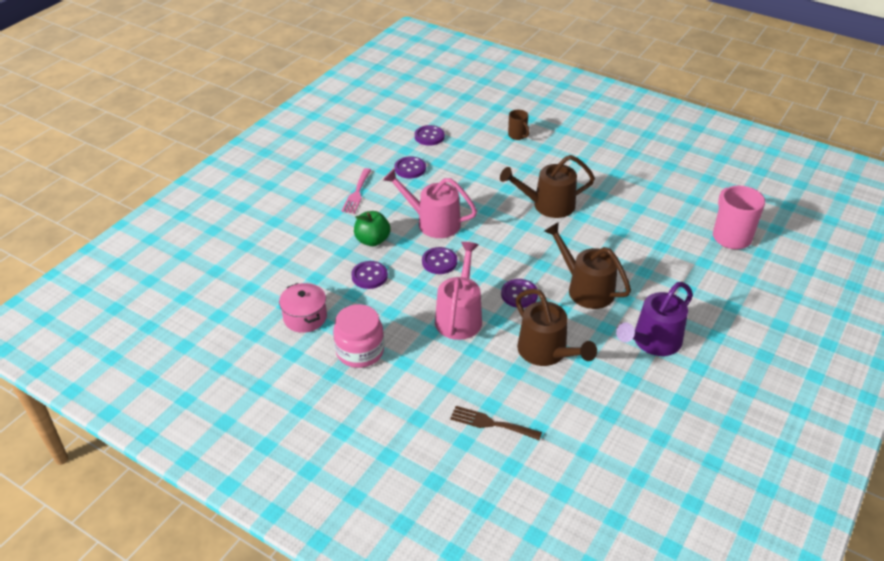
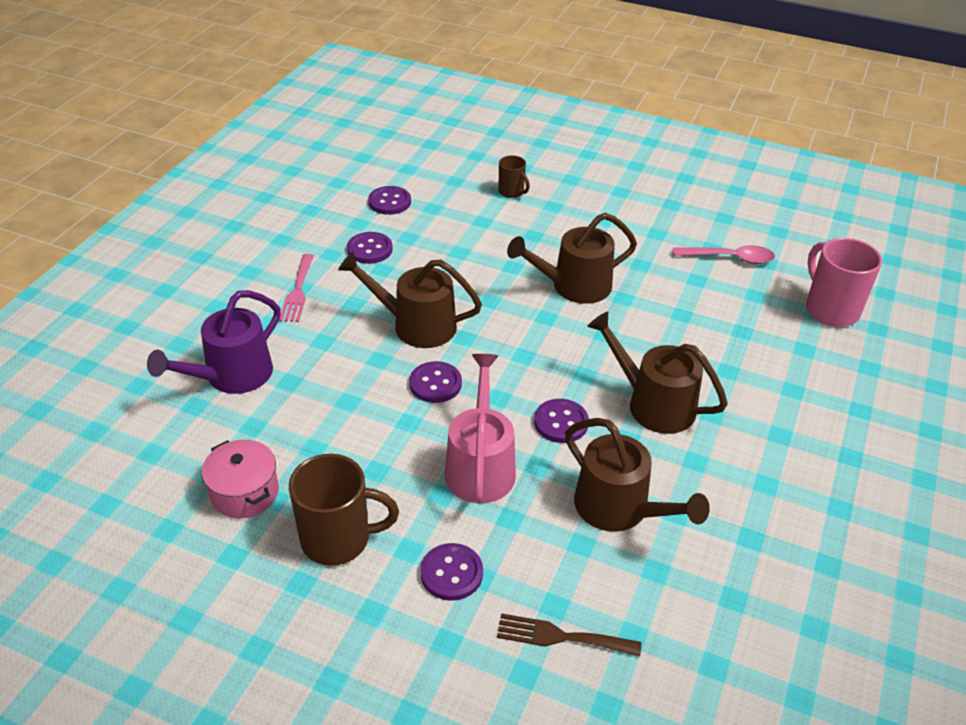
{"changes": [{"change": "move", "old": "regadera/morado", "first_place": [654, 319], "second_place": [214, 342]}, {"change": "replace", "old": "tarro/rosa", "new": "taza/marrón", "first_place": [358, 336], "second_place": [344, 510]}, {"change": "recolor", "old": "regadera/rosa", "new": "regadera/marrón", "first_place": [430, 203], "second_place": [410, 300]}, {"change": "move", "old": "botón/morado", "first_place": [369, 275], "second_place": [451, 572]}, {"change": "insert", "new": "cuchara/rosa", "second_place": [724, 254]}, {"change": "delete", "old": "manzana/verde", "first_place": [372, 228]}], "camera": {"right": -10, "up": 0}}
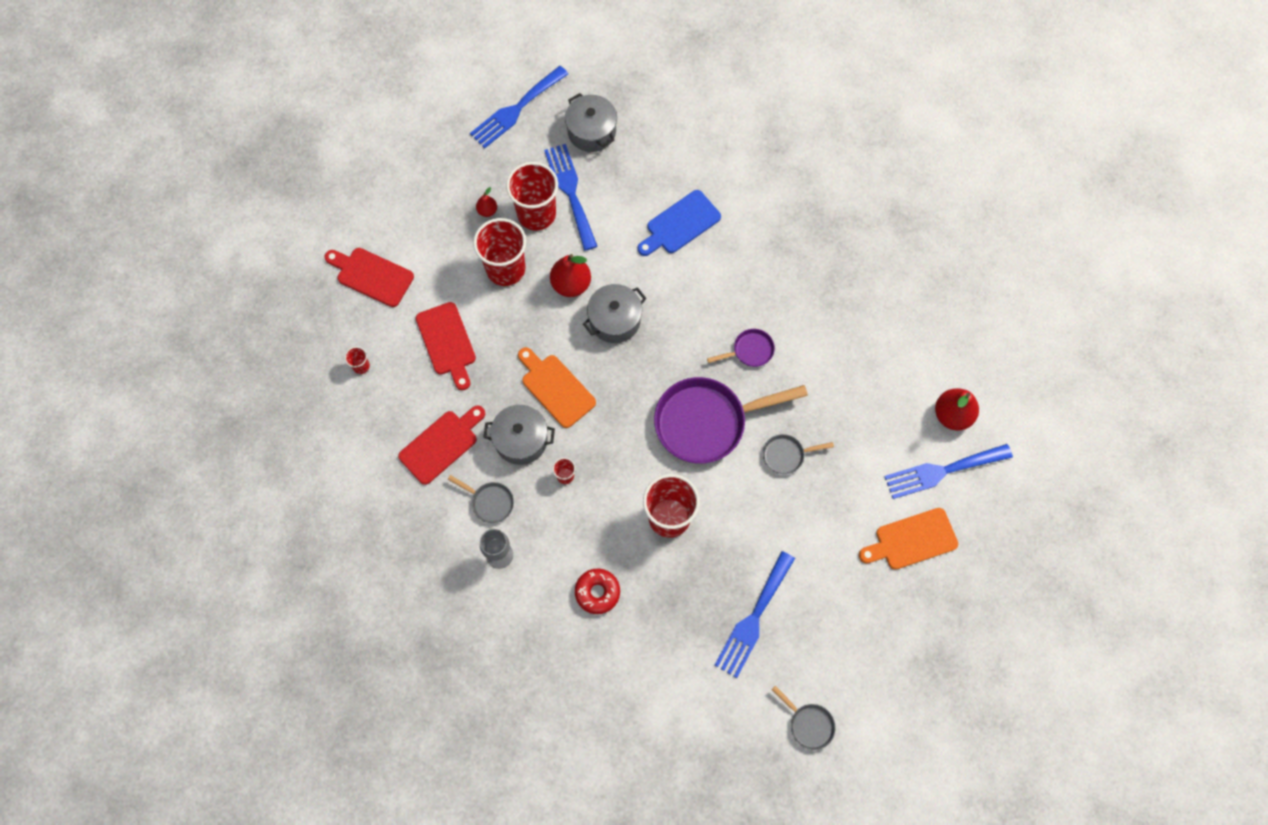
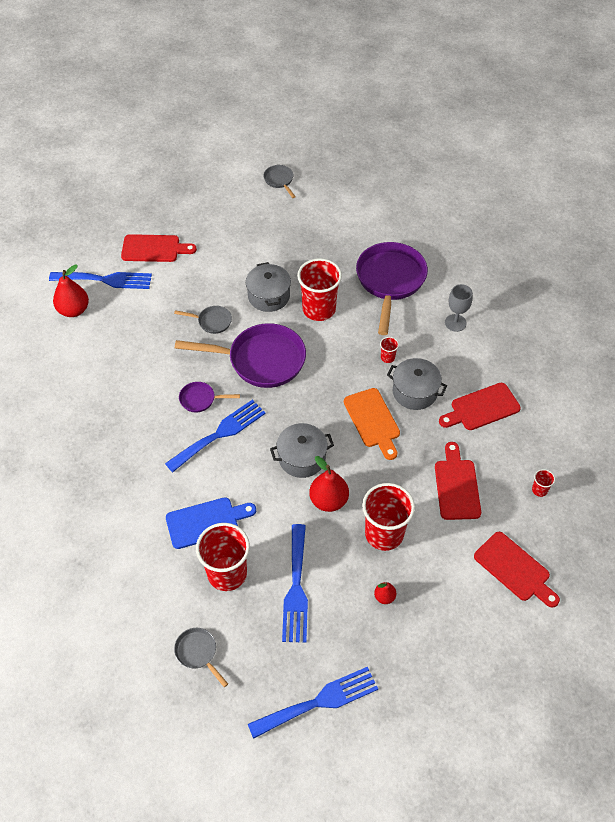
{"changes": [{"change": "recolor", "old": "tabla de cortar/naranja", "new": "tabla de cortar/rojo", "first_place": [908, 539], "second_place": [159, 248]}, {"change": "move", "old": "tenedor/azul", "first_place": [755, 614], "second_place": [215, 436]}, {"change": "move", "old": "sartén/gris", "first_place": [481, 499], "second_place": [201, 657]}, {"change": "move", "old": "vaso/rojo", "first_place": [532, 196], "second_place": [223, 557]}, {"change": "move", "old": "olla/gris", "first_place": [591, 122], "second_place": [268, 287]}, {"change": "replace", "old": "rosquilla/rojo", "new": "sartén/morado", "first_place": [597, 591], "second_place": [392, 288]}], "camera": {"right": -160, "up": -15}}
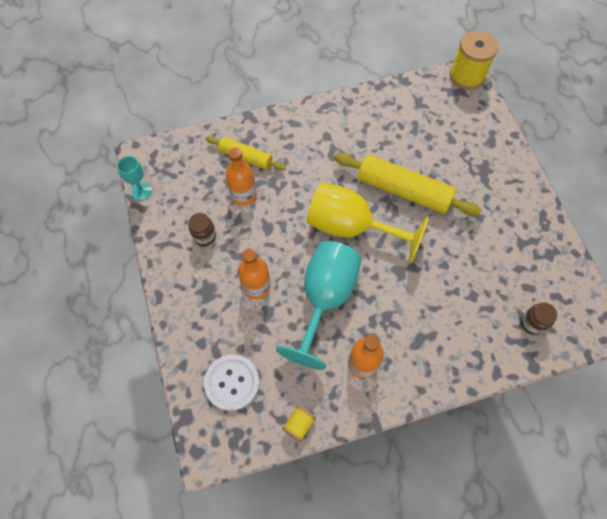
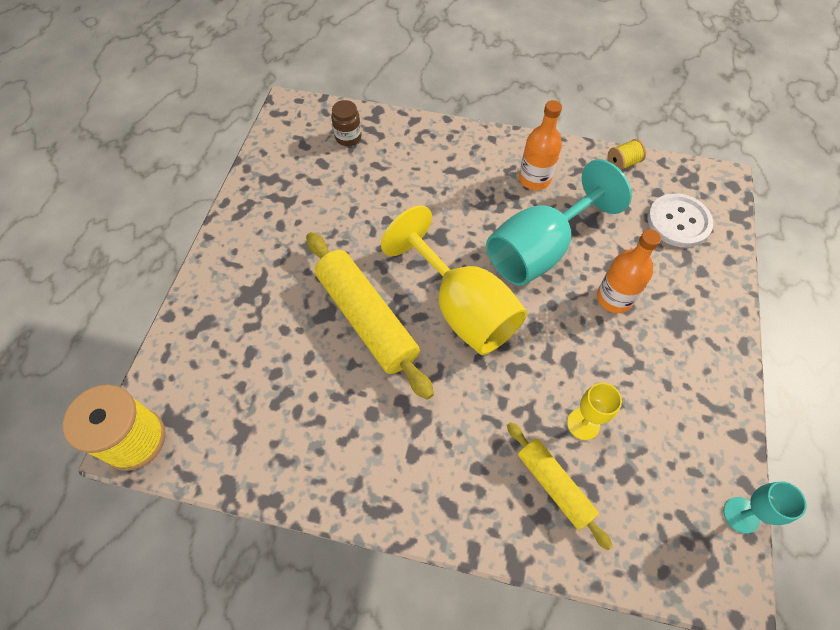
{"changes": [{"change": "replace", "old": "botella/naranja", "new": "copa/amarillo", "first_place": [241, 176], "second_place": [594, 411]}, {"change": "delete", "old": "tarro/marrón", "first_place": [202, 229]}], "camera": {"right": -150, "up": -5}}
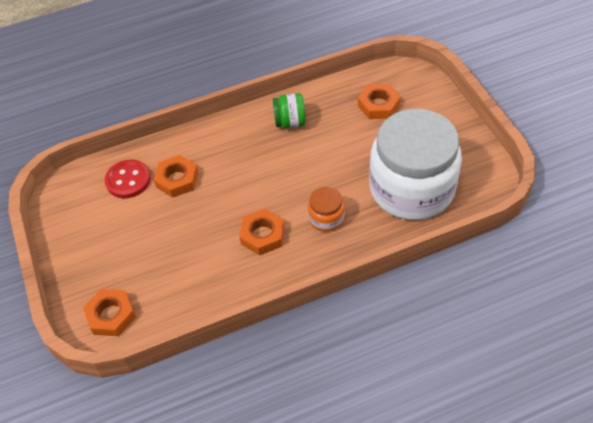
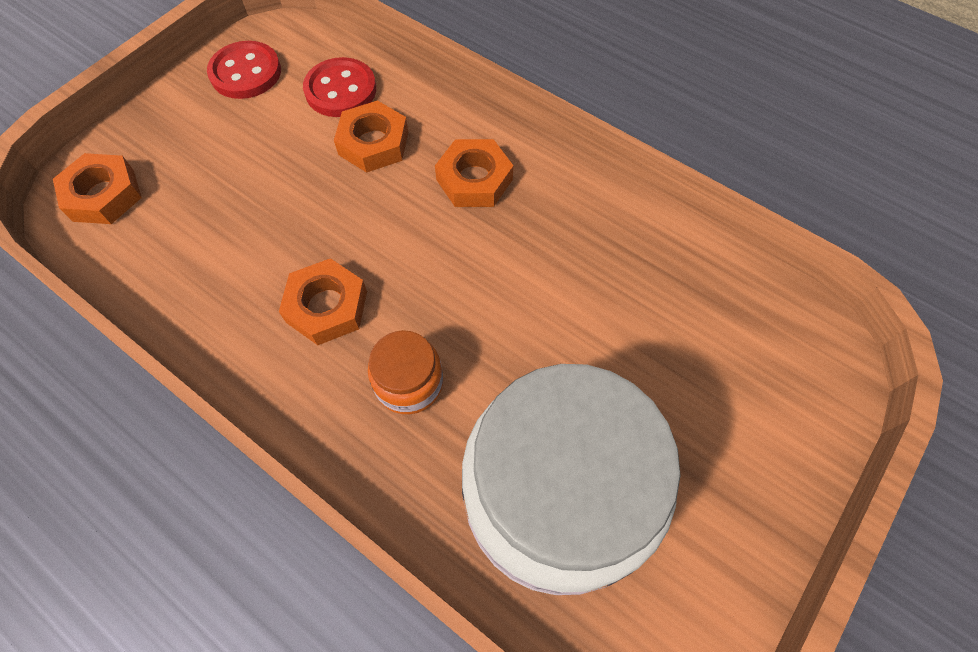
{"changes": [{"change": "insert", "new": "botón/rojo", "second_place": [244, 70]}, {"change": "move", "old": "tuerca/naranja", "first_place": [379, 101], "second_place": [474, 173]}, {"change": "delete", "old": "tarro/verde", "first_place": [289, 110]}], "camera": {"right": 55, "up": 10}}
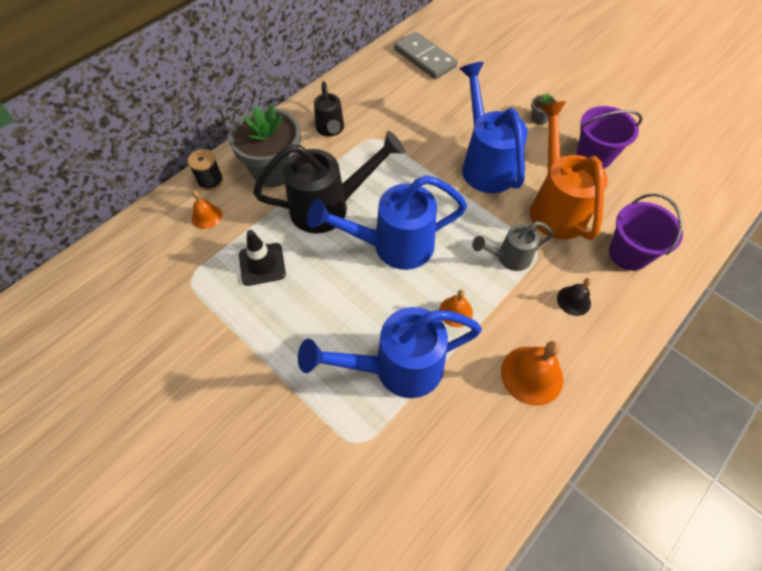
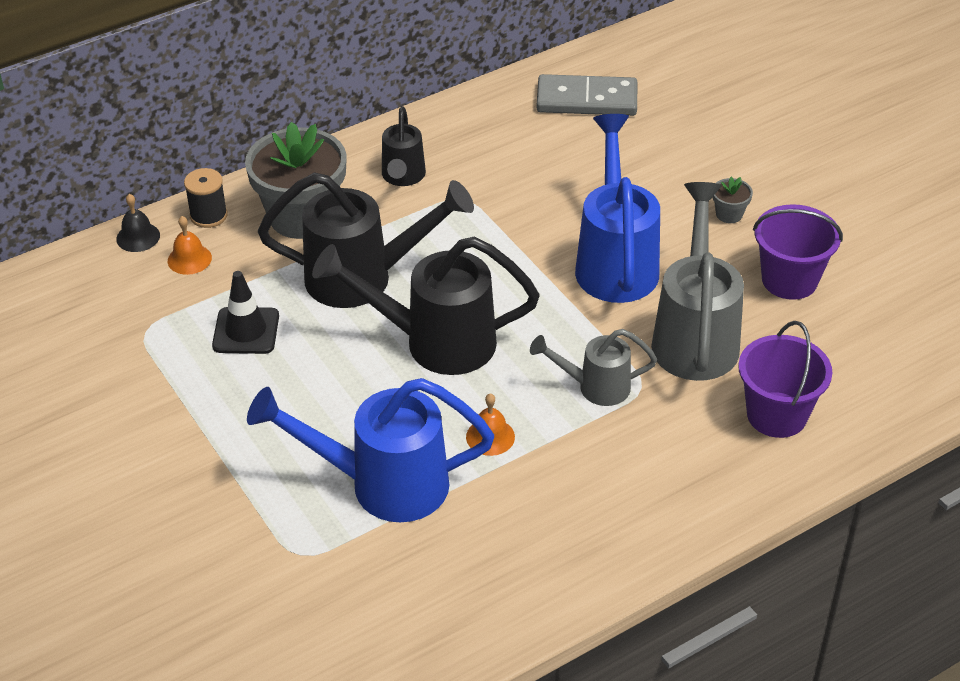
{"changes": [{"change": "move", "old": "campana/negro", "first_place": [574, 297], "second_place": [138, 223]}, {"change": "recolor", "old": "regadera/azul", "new": "regadera/negro", "first_place": [387, 222], "second_place": [425, 306]}, {"change": "rotate", "old": "ficha de dominó/gris", "first_place": [426, 55], "second_place": [586, 95], "degrees": -60}, {"change": "recolor", "old": "regadera/naranja", "new": "regadera/gris", "first_place": [569, 170], "second_place": [697, 281]}, {"change": "delete", "old": "campana/naranja", "first_place": [532, 373]}], "camera": {"right": 15, "up": -15}}
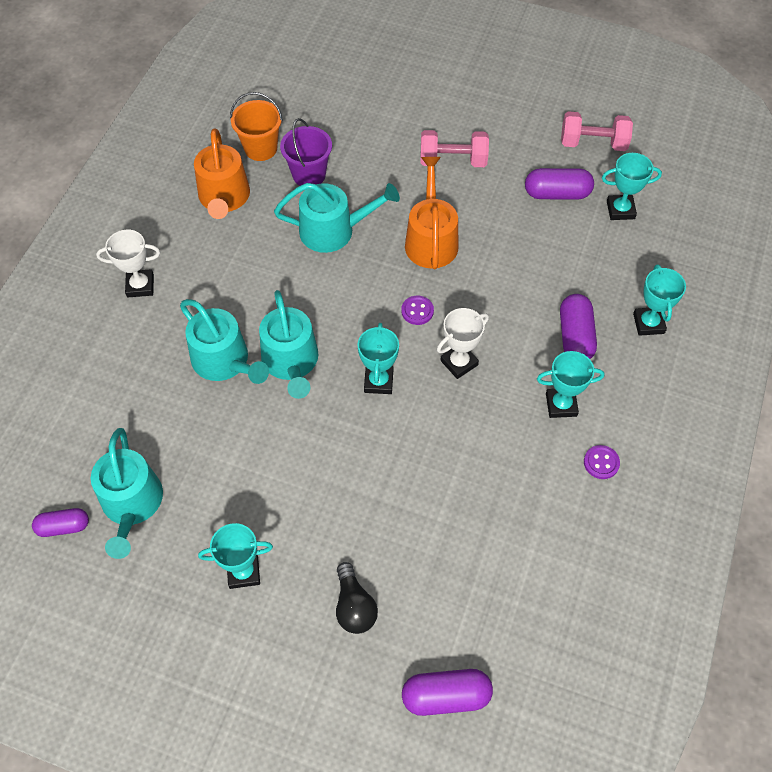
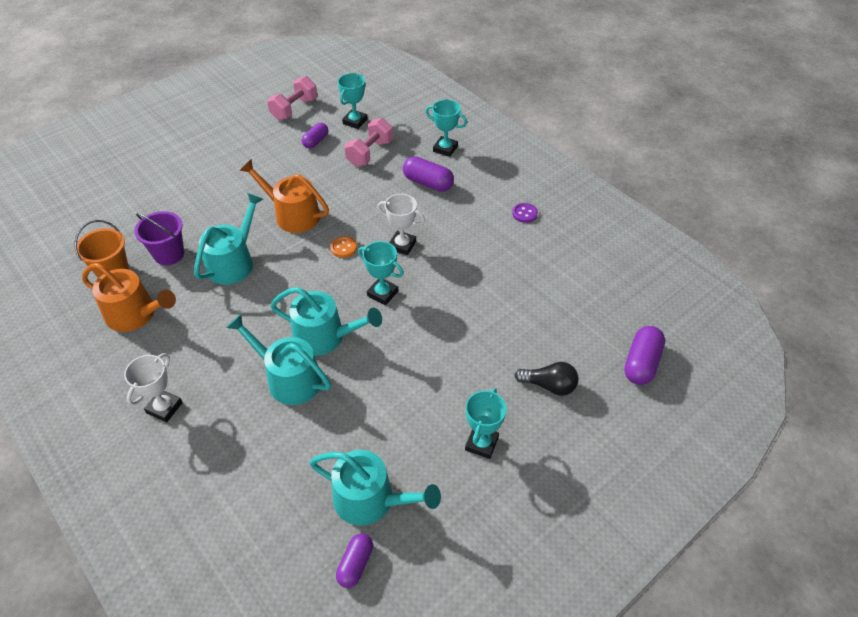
{"changes": [{"change": "rotate", "old": "regadera/turquesa", "first_place": [224, 341], "second_place": [278, 359], "degrees": -135}, {"change": "resize", "old": "cápsula/morado", "first_place": [559, 183], "second_place": [315, 136], "factor": 0.66}, {"change": "recolor", "old": "botón/morado", "new": "botón/naranja", "first_place": [417, 310], "second_place": [343, 247]}, {"change": "move", "old": "mancuerna/rosa", "first_place": [454, 148], "second_place": [368, 142]}, {"change": "rotate", "old": "trofeo/blanco", "first_place": [463, 343], "second_place": [401, 224], "degrees": -60}, {"change": "delete", "old": "trofeo/turquesa", "first_place": [570, 384]}], "camera": {"right": -60, "up": -10}}
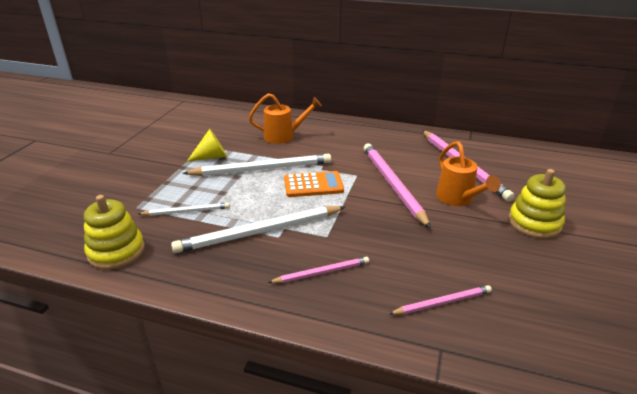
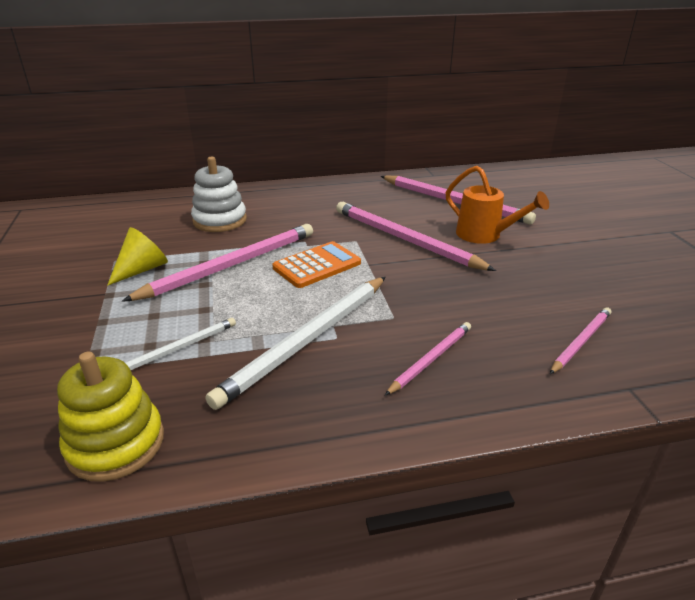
{"changes": [{"change": "recolor", "old": "lápiz/blanco", "new": "lápiz/rosa", "first_place": [256, 165], "second_place": [217, 263]}, {"change": "replace", "old": "regadera/naranja", "new": "juguete apilable/blanco", "first_place": [285, 118], "second_place": [219, 194]}, {"change": "delete", "old": "juguete apilable/amarillo", "first_place": [537, 204]}], "camera": {"right": -30, "up": 0}}
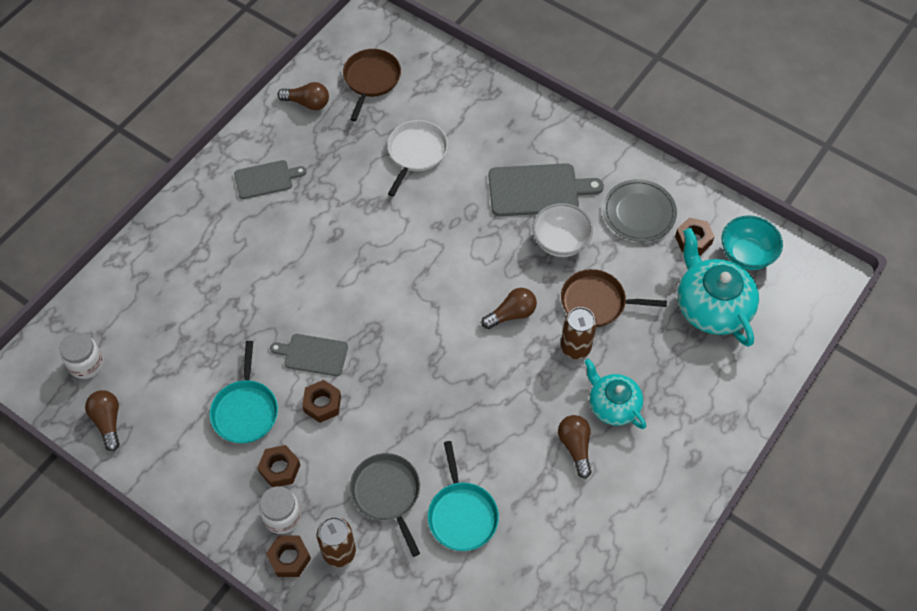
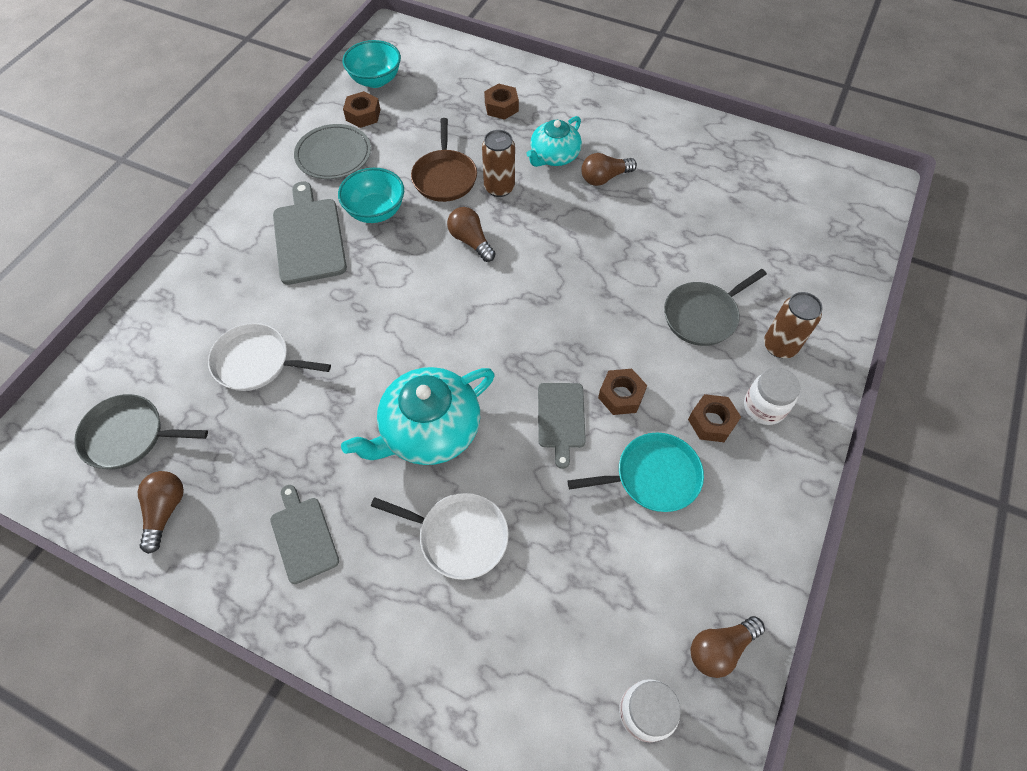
{"changes": [{"change": "recolor", "old": "sartén/marrón", "new": "sartén/gris", "first_place": [372, 85], "second_place": [141, 431]}, {"change": "recolor", "old": "cuenco/blanco", "new": "cuenco/turquesa", "first_place": [562, 230], "second_place": [371, 195]}, {"change": "move", "old": "tetera/turquesa", "first_place": [718, 287], "second_place": [418, 416]}, {"change": "insert", "new": "sartén/blanco", "second_place": [440, 536]}, {"change": "move", "old": "tuerca/marrón", "first_place": [288, 556], "second_place": [501, 102]}, {"change": "delete", "old": "sartén/turquesa", "first_place": [463, 496]}], "camera": {"right": -100, "up": 0}}
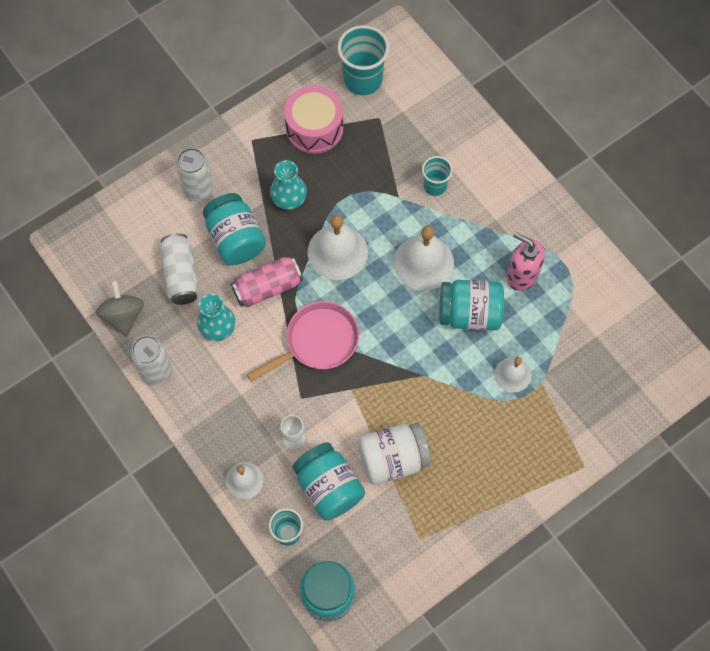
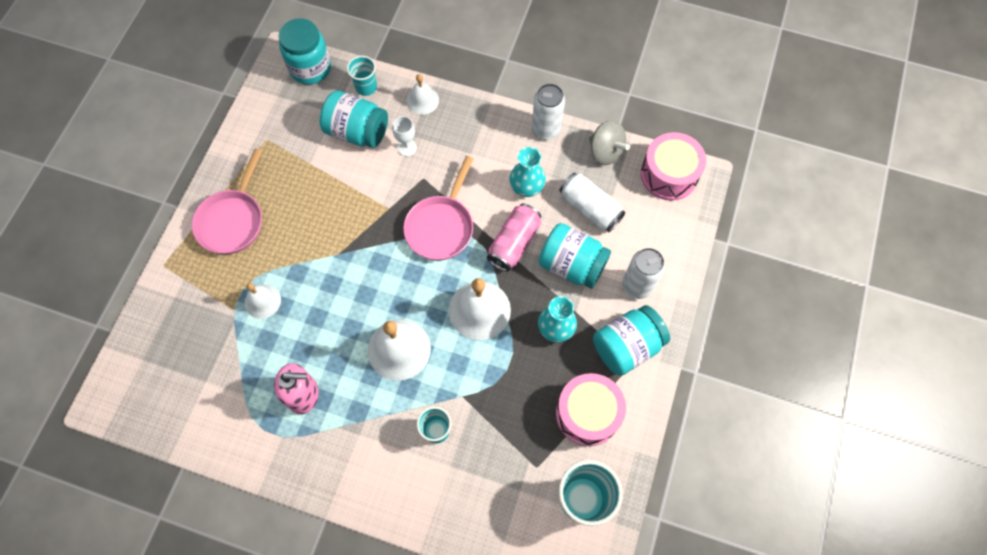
{"changes": [{"change": "insert", "new": "sartén/rosa", "second_place": [227, 201]}, {"change": "move", "old": "tarro/turquesa", "first_place": [471, 305], "second_place": [631, 340]}, {"change": "insert", "new": "tambor/rosa", "second_place": [673, 166]}, {"change": "delete", "old": "tarro/blanco", "first_place": [394, 454]}], "camera": {"right": 145, "up": 0}}
